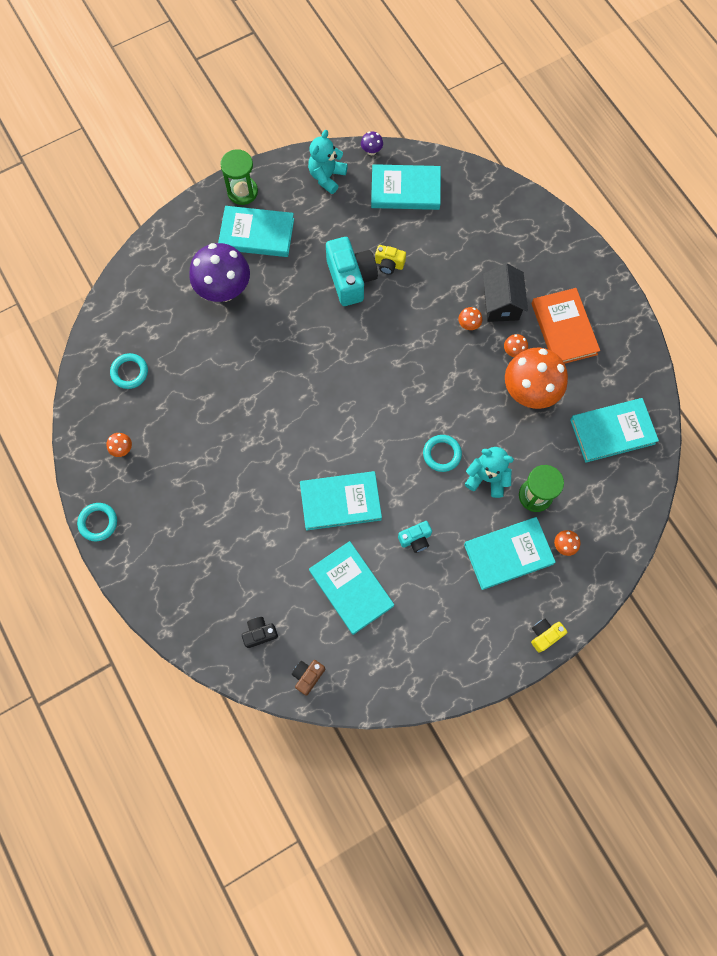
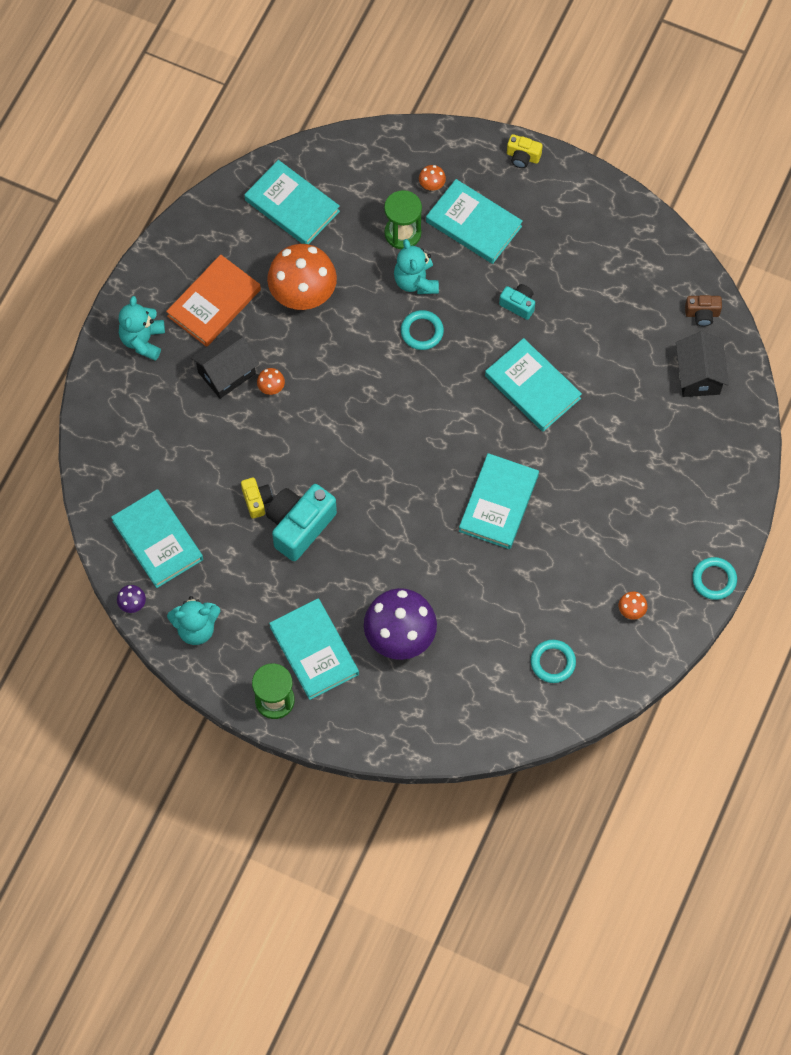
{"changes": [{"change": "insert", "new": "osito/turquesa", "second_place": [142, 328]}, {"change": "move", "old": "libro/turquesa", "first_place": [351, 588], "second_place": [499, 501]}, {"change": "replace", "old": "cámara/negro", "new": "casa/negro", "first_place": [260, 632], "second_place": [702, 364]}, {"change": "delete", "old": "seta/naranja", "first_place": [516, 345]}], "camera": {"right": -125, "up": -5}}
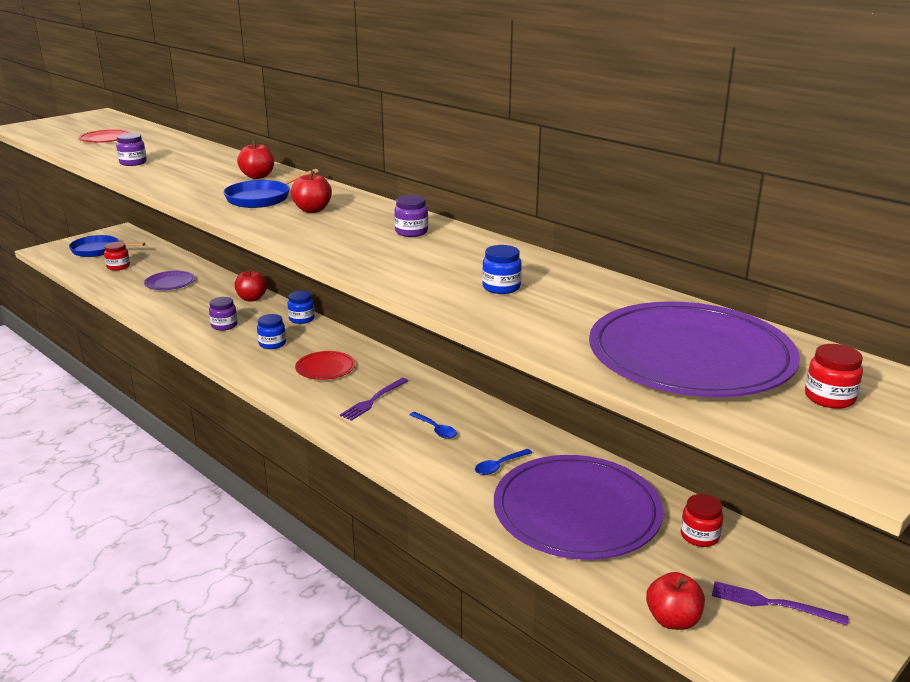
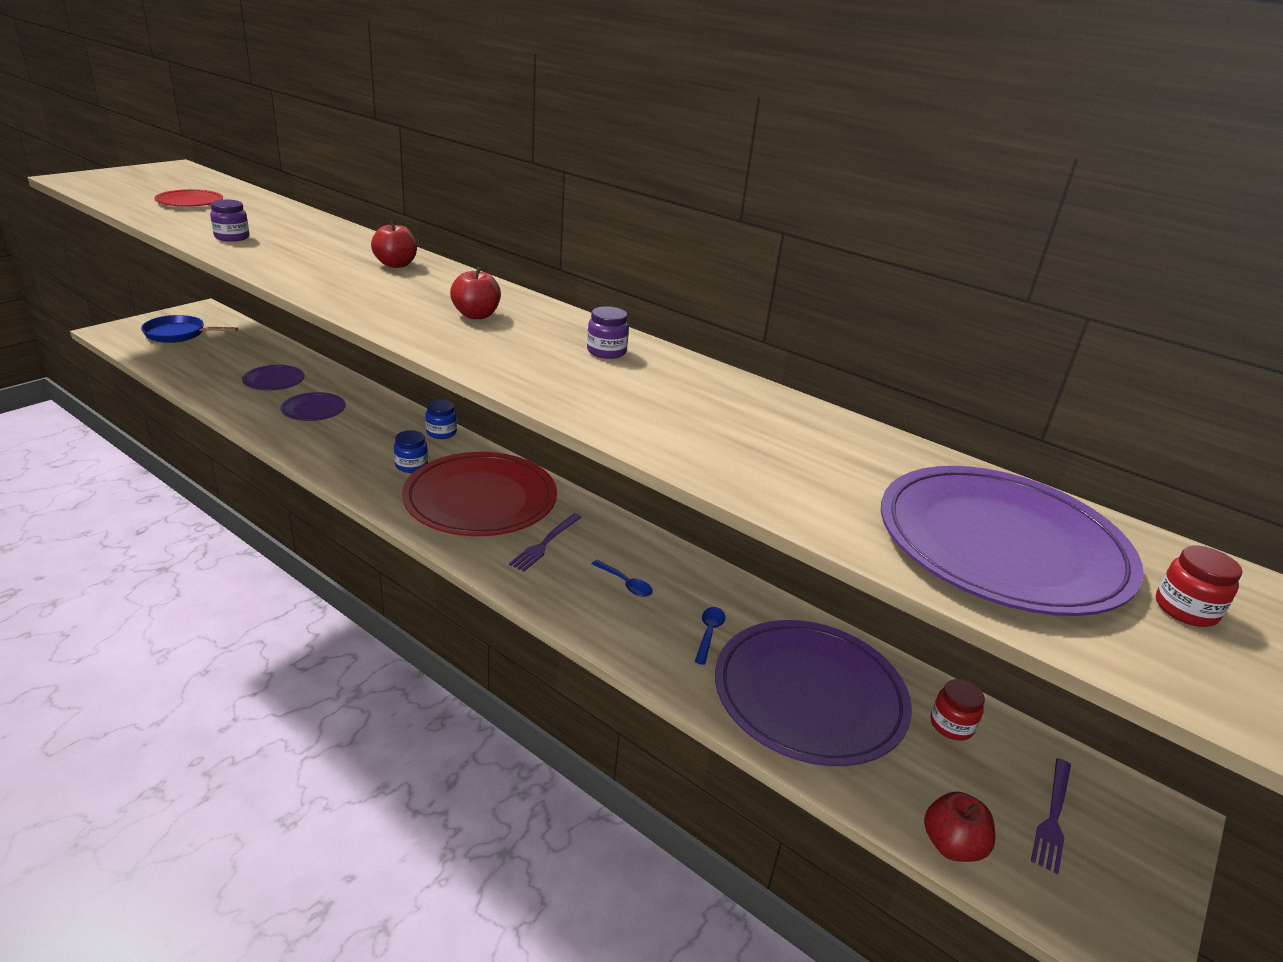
{"changes": [{"change": "insert", "new": "plato/morado", "second_place": [313, 406]}, {"change": "resize", "old": "plato/rojo", "first_place": [325, 365], "second_place": [479, 494], "factor": 2.16}, {"change": "rotate", "old": "cuchara/azul", "first_place": [503, 462], "second_place": [709, 636], "degrees": 150}, {"change": "rotate", "old": "tenedor/morado", "first_place": [780, 603], "second_place": [1051, 816], "degrees": -75}, {"change": "delete", "old": "tarro/rojo", "first_place": [117, 256]}, {"change": "delete", "old": "tarro/morado", "first_place": [223, 314]}, {"change": "delete", "old": "sartén/azul", "first_place": [271, 188]}, {"change": "delete", "old": "manzana/rojo", "first_place": [251, 285]}, {"change": "delete", "old": "tarro/azul", "first_place": [502, 269]}], "camera": {"right": -10, "up": 5}}
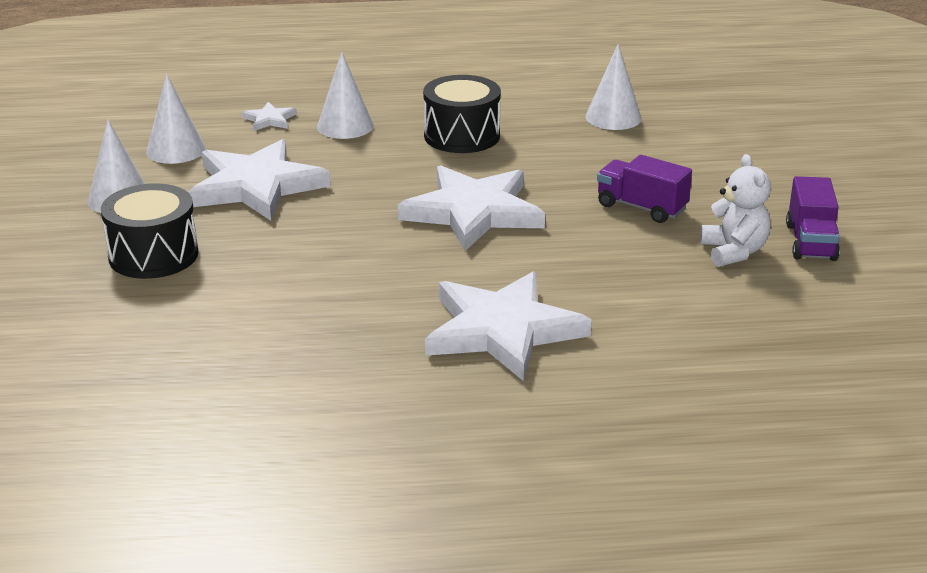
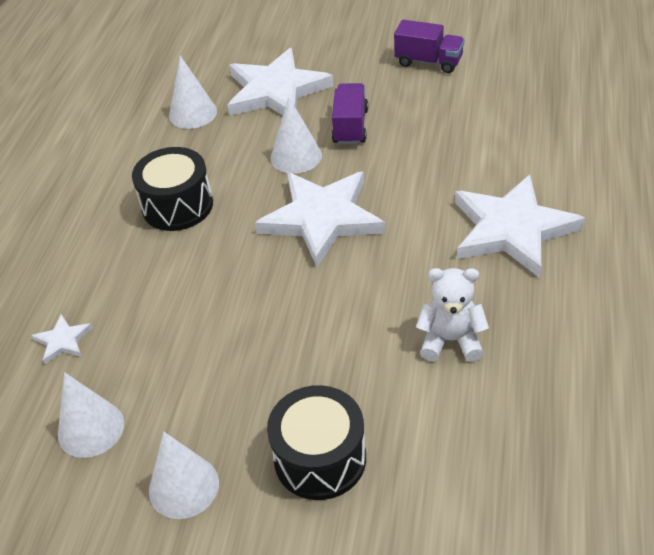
{"changes": [{"change": "move", "old": "estrella/blanco", "first_place": [259, 180], "second_place": [280, 82]}, {"change": "move", "old": "cono/blanco", "first_place": [345, 95], "second_place": [296, 135]}, {"change": "rotate", "old": "camión/morado", "first_place": [644, 189], "second_place": [350, 114], "degrees": 135}, {"change": "move", "old": "osito/blanco", "first_place": [735, 210], "second_place": [452, 315]}], "camera": {"right": -70, "up": 15}}
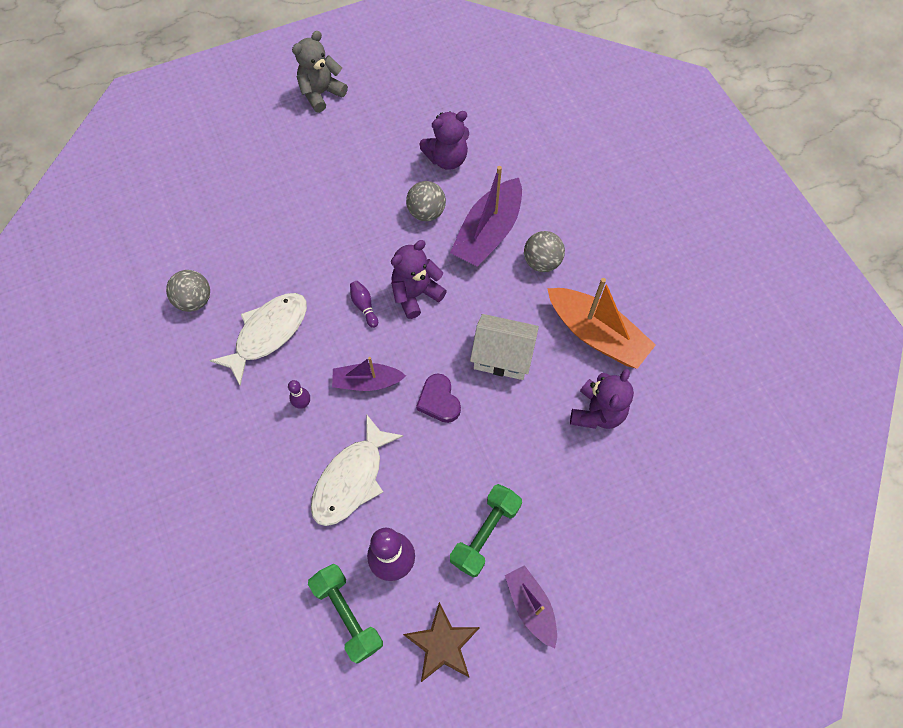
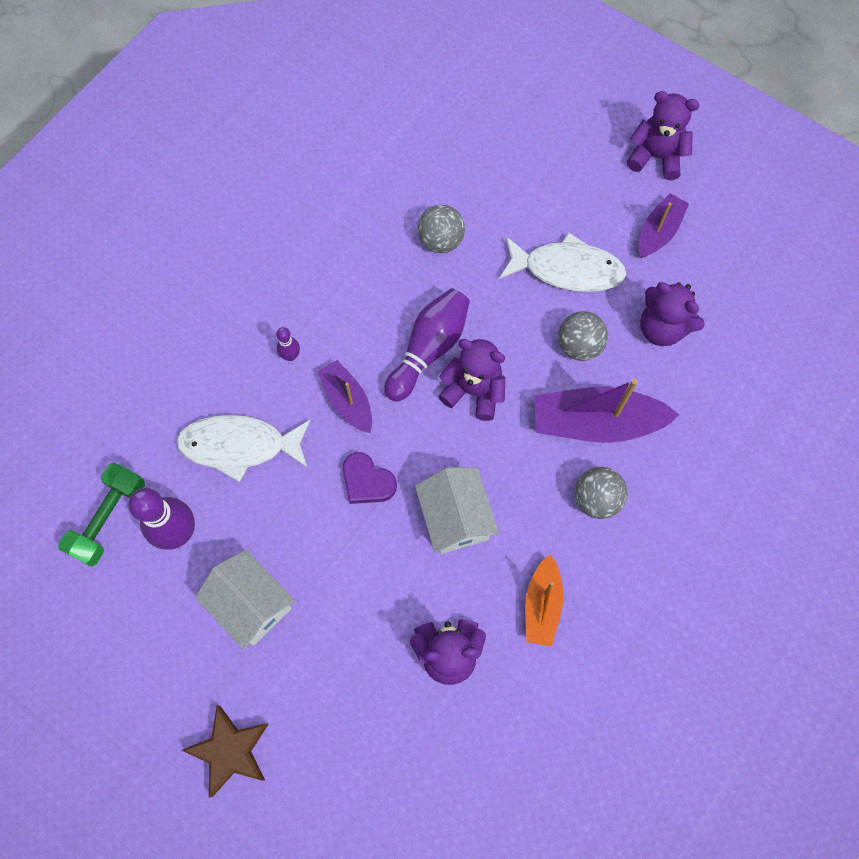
{"changes": [{"change": "move", "old": "estrella/marrón", "first_place": [441, 642], "second_place": [225, 751]}, {"change": "replace", "old": "mancuerna/verde", "new": "casa/blanco", "first_place": [486, 531], "second_place": [245, 600]}, {"change": "rotate", "old": "corazón/morado", "first_place": [438, 398], "second_place": [370, 478], "degrees": -90}, {"change": "resize", "old": "bolo/morado", "first_place": [364, 304], "second_place": [427, 345], "factor": 2.08}, {"change": "move", "old": "pelota/gris", "first_place": [188, 291], "second_place": [441, 229]}, {"change": "move", "old": "pez/blanco", "first_place": [258, 339], "second_place": [562, 262]}, {"change": "resize", "old": "barco/naranja", "first_place": [601, 323], "second_place": [544, 601], "factor": 0.6}, {"change": "recolor", "old": "osito/gris", "new": "osito/morado", "first_place": [320, 72], "second_place": [663, 135]}, {"change": "move", "old": "barco/morado", "first_place": [531, 606], "second_place": [663, 225]}], "camera": {"right": 60, "up": 5}}
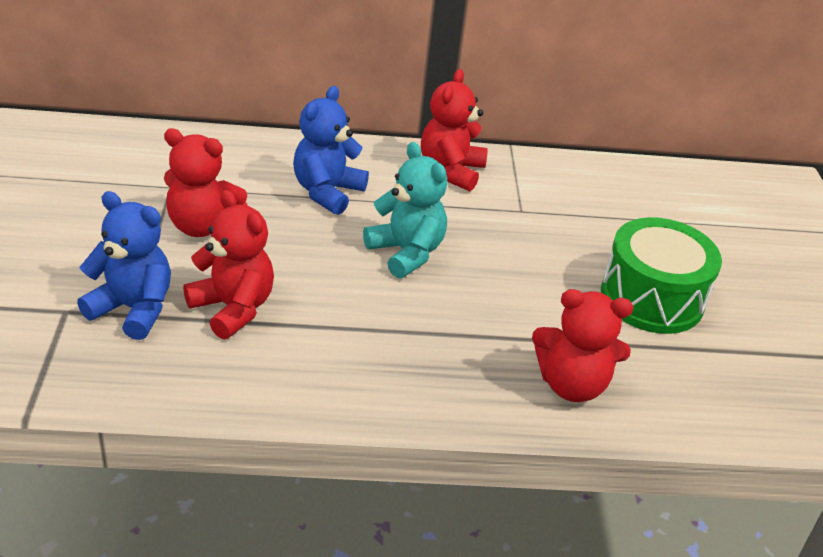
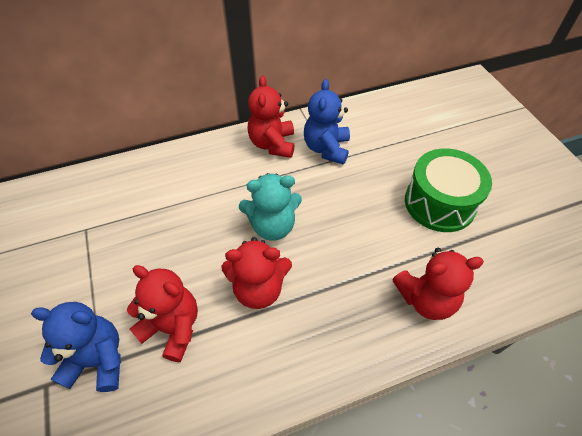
{"changes": [{"change": "move", "old": "osito/rojo", "first_place": [206, 182], "second_place": [256, 273]}, {"change": "rotate", "old": "osito/turquesa", "first_place": [405, 210], "second_place": [270, 207], "degrees": 135}, {"change": "move", "old": "osito/azul", "first_place": [331, 150], "second_place": [327, 122]}], "camera": {"right": -15, "up": 15}}
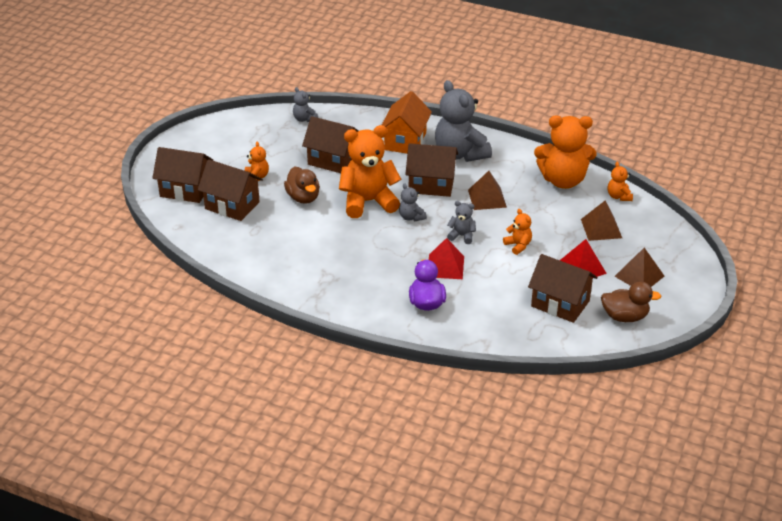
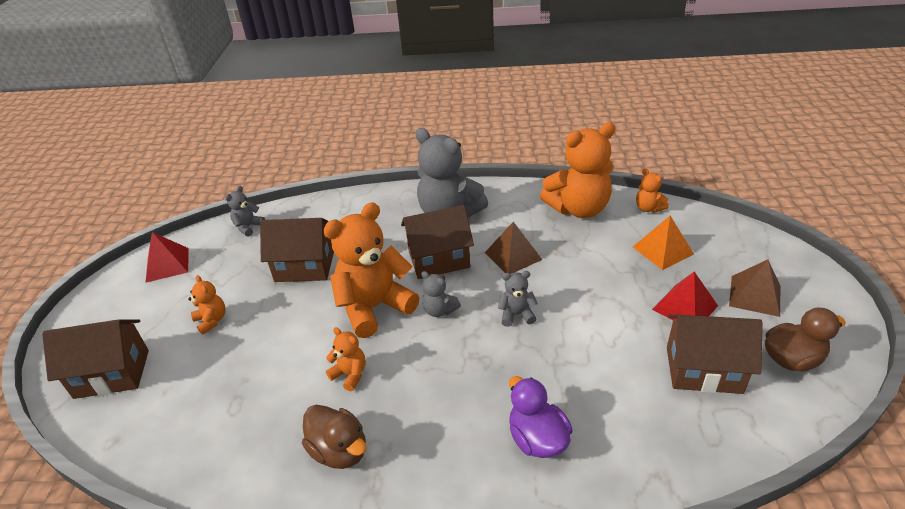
{"changes": [{"change": "move", "old": "pirámide/rojo", "first_place": [446, 258], "second_place": [167, 257]}, {"change": "rotate", "old": "osito/gris", "first_place": [305, 104], "second_place": [245, 211], "degrees": 90}, {"change": "move", "old": "pato/marrón", "first_place": [302, 185], "second_place": [334, 437]}, {"change": "move", "old": "osito/naranja", "first_place": [517, 232], "second_place": [346, 359]}, {"change": "recolor", "old": "pirámide/marrón", "new": "pirámide/naranja", "first_place": [601, 220], "second_place": [663, 243]}, {"change": "delete", "old": "casa/marrón", "first_place": [230, 190]}, {"change": "delete", "old": "casa/naranja", "first_place": [407, 122]}], "camera": {"right": -20, "up": 0}}
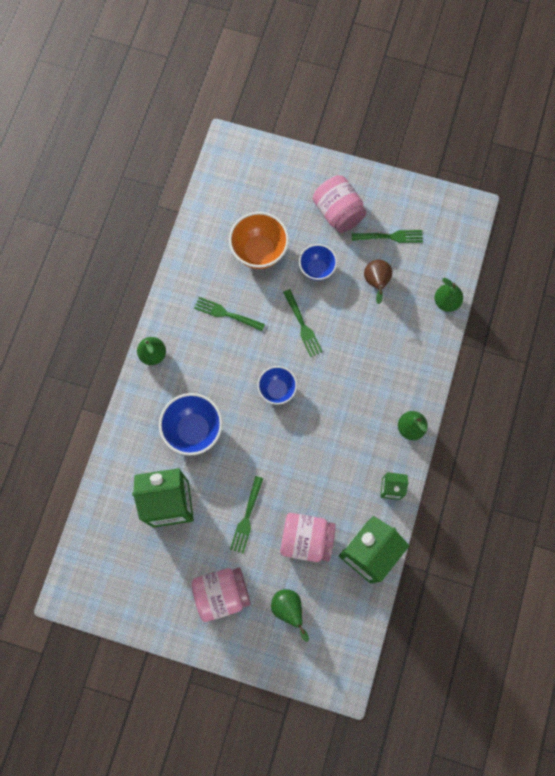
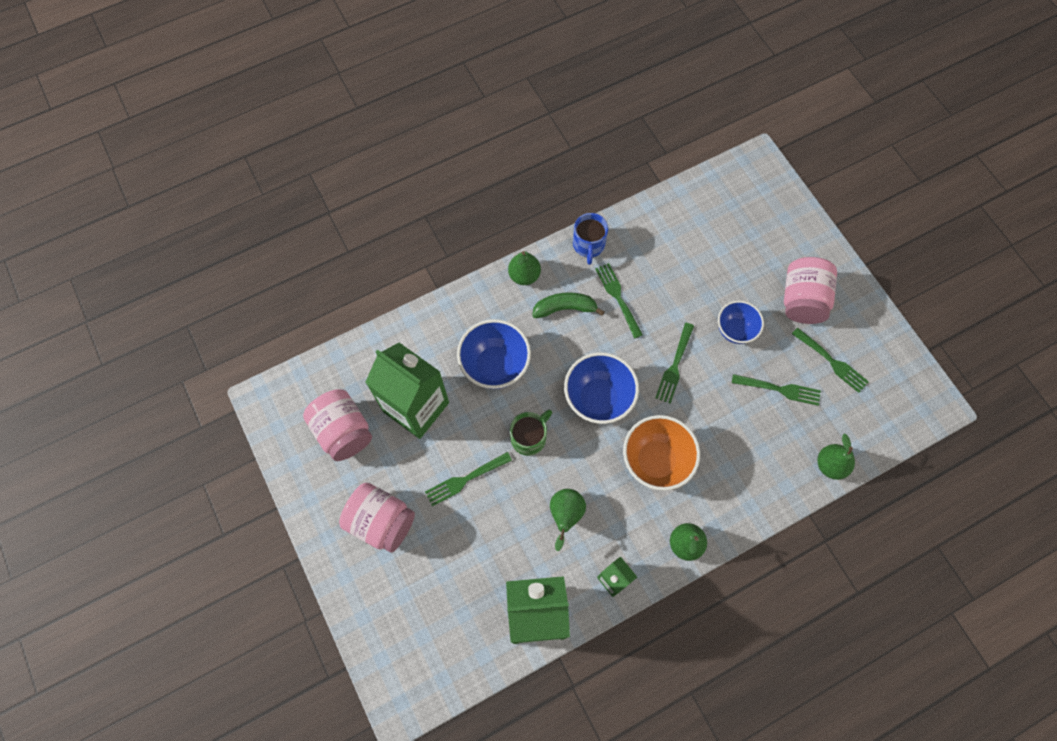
{"changes": [{"change": "move", "old": "tarro/rosa", "first_place": [308, 537], "second_place": [337, 425]}, {"change": "insert", "new": "taza/verde", "second_place": [531, 433]}, {"change": "insert", "new": "plátano/verde", "second_place": [568, 305]}, {"change": "move", "old": "pera/verde", "first_place": [290, 615], "second_place": [568, 520]}, {"change": "resize", "old": "cuenco/azul", "first_place": [277, 385], "second_place": [601, 388], "factor": 1.56}, {"change": "insert", "new": "taza/azul", "second_place": [590, 239]}, {"change": "move", "old": "cuenco/naranja", "first_place": [259, 240], "second_place": [661, 453]}, {"change": "replace", "old": "pera/marrón", "new": "tenedor/verde", "first_place": [378, 282], "second_place": [776, 390]}], "camera": {"right": 45, "up": -5}}
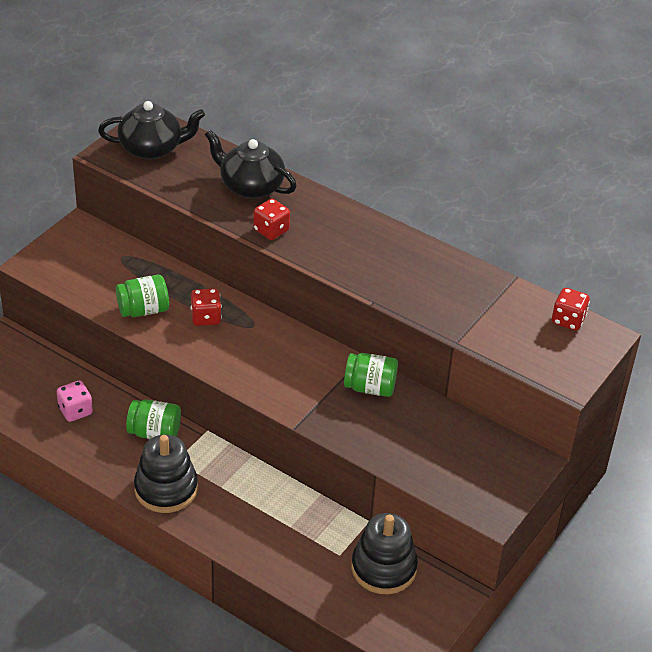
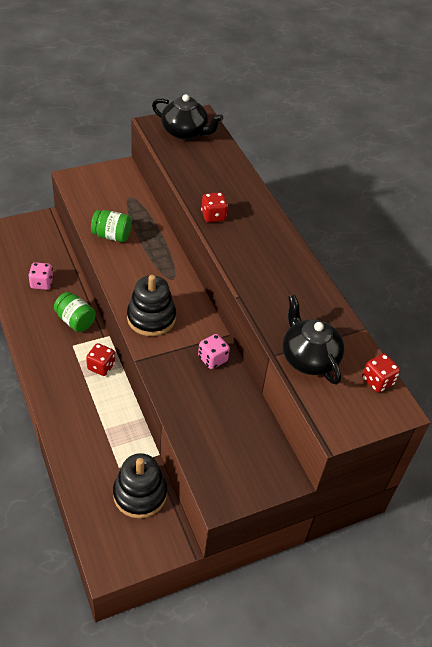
{"changes": [{"change": "move", "old": "dado/rojo", "first_place": [206, 307], "second_place": [100, 359]}, {"change": "move", "old": "juguete apilable/negro", "first_place": [166, 473], "second_place": [151, 305]}, {"change": "replace", "old": "tarro/verde", "new": "dado/rosa", "first_place": [371, 375], "second_place": [214, 351]}, {"change": "move", "old": "tetera/negro", "first_place": [251, 164], "second_place": [313, 340]}], "camera": {"right": 30, "up": 5}}
